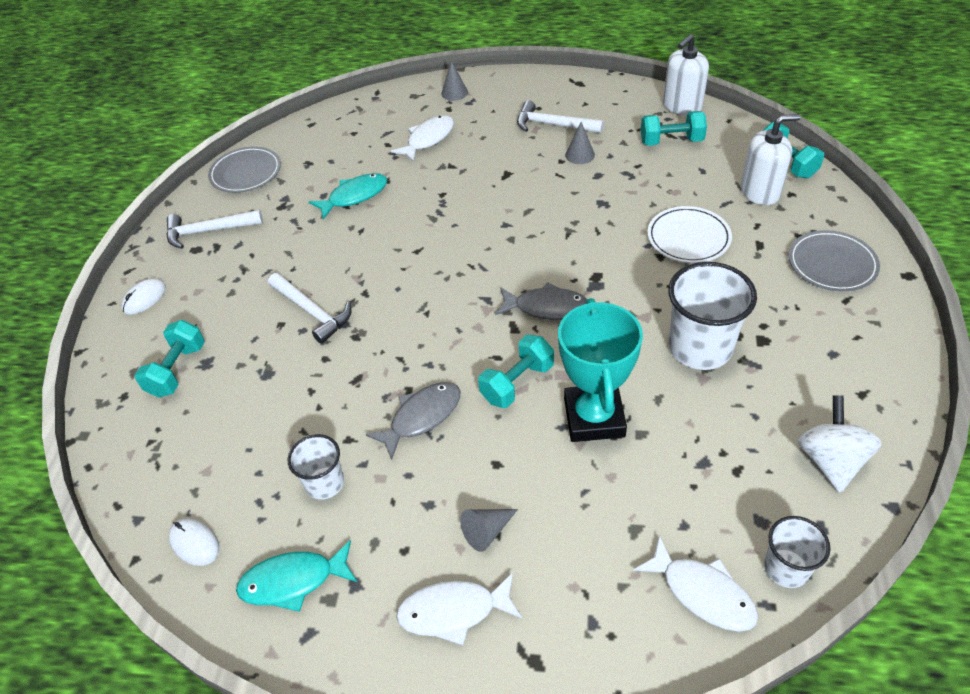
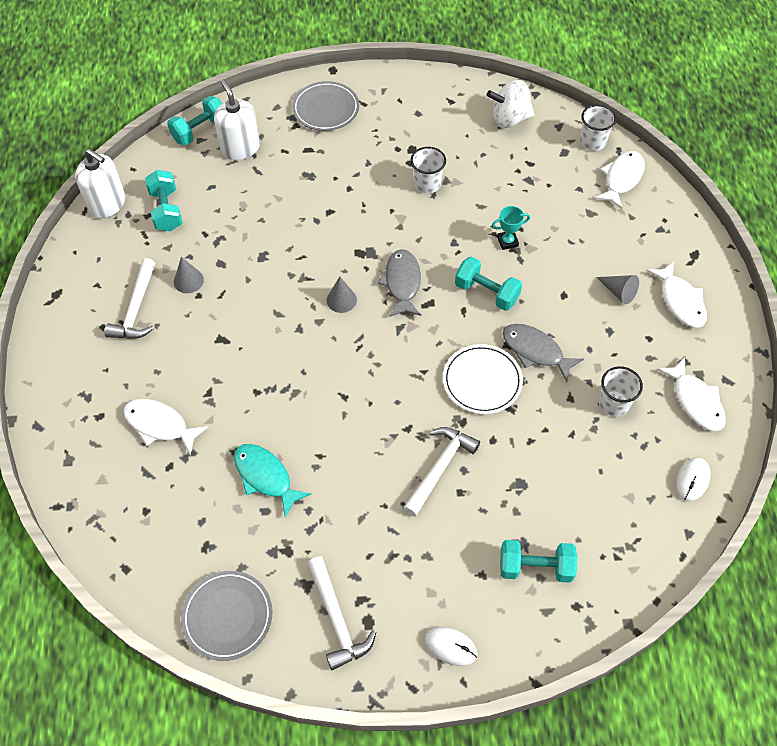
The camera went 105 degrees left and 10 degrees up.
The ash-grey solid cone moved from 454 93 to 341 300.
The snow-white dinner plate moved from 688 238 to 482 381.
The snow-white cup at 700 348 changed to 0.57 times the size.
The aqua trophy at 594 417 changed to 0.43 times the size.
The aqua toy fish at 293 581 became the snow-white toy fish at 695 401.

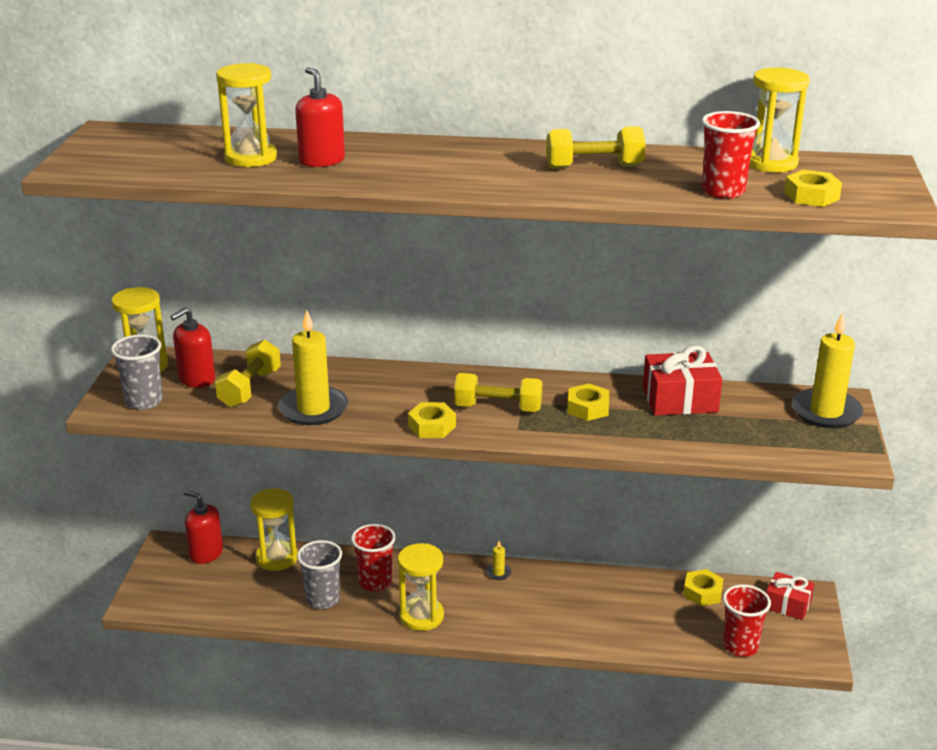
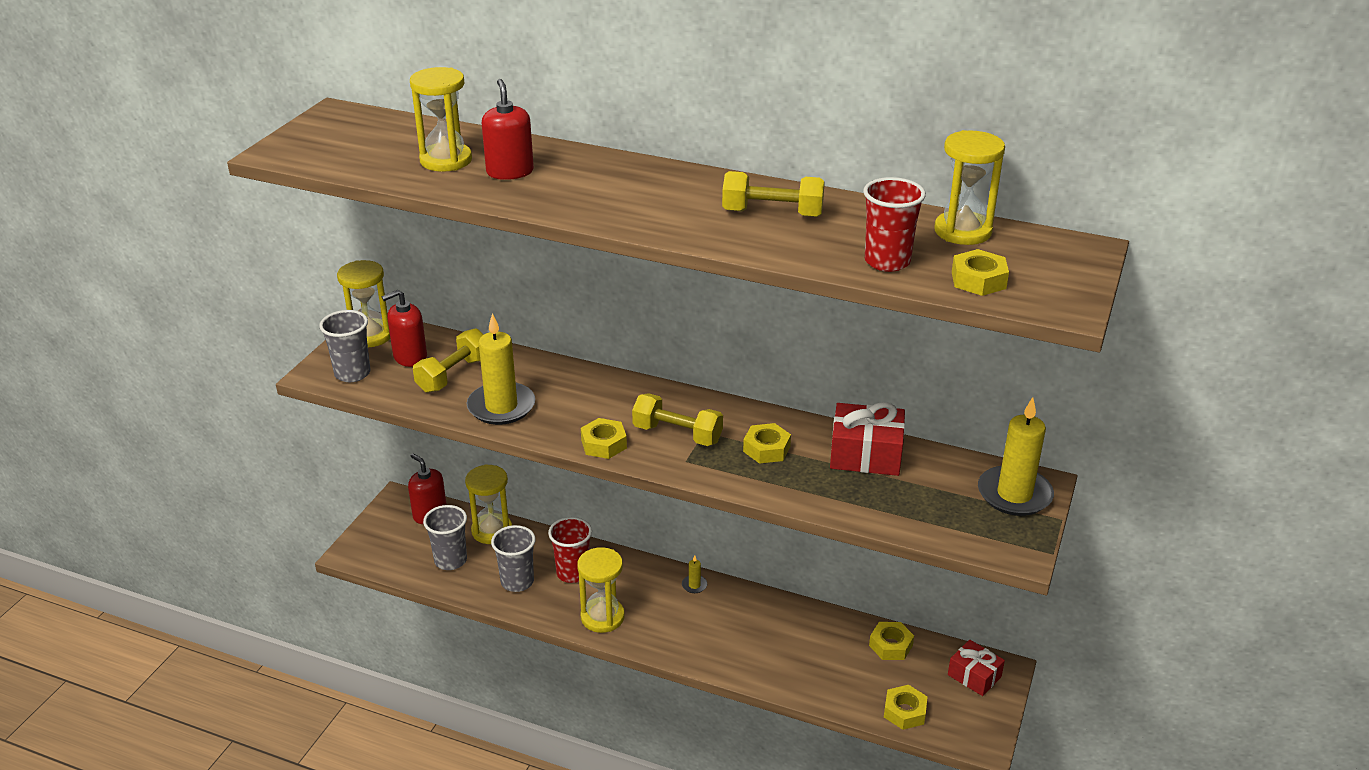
The camera went 15 degrees right and 5 degrees up.
The red cup at 740 646 was replaced by the bright yellow hex nut at 904 712.
The ash-grey cup at 450 560 appeared.

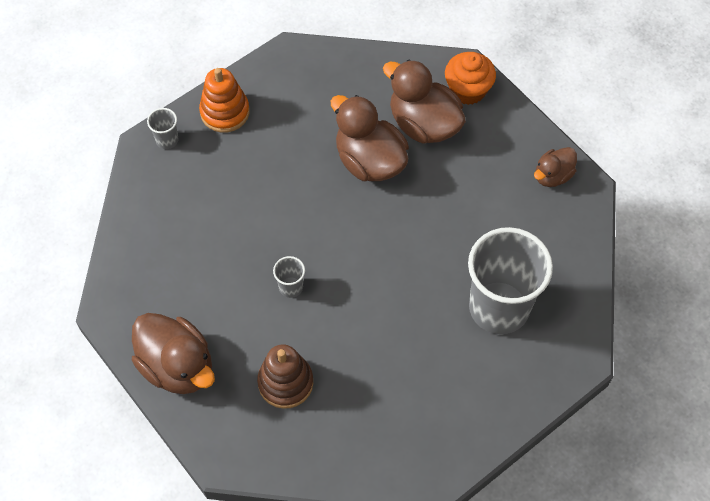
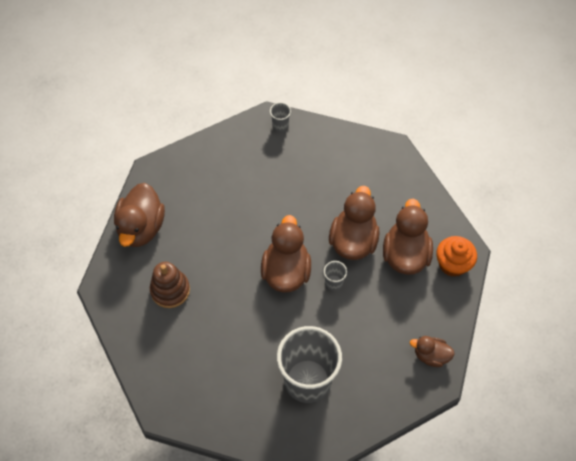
The camera went 55 degrees right and 0 degrees up.
The bright orange stacking rings at 225 112 disappeared.
The ash-grey cup moved from 291 287 to 333 283.
The brown duck at 286 271 appeared.

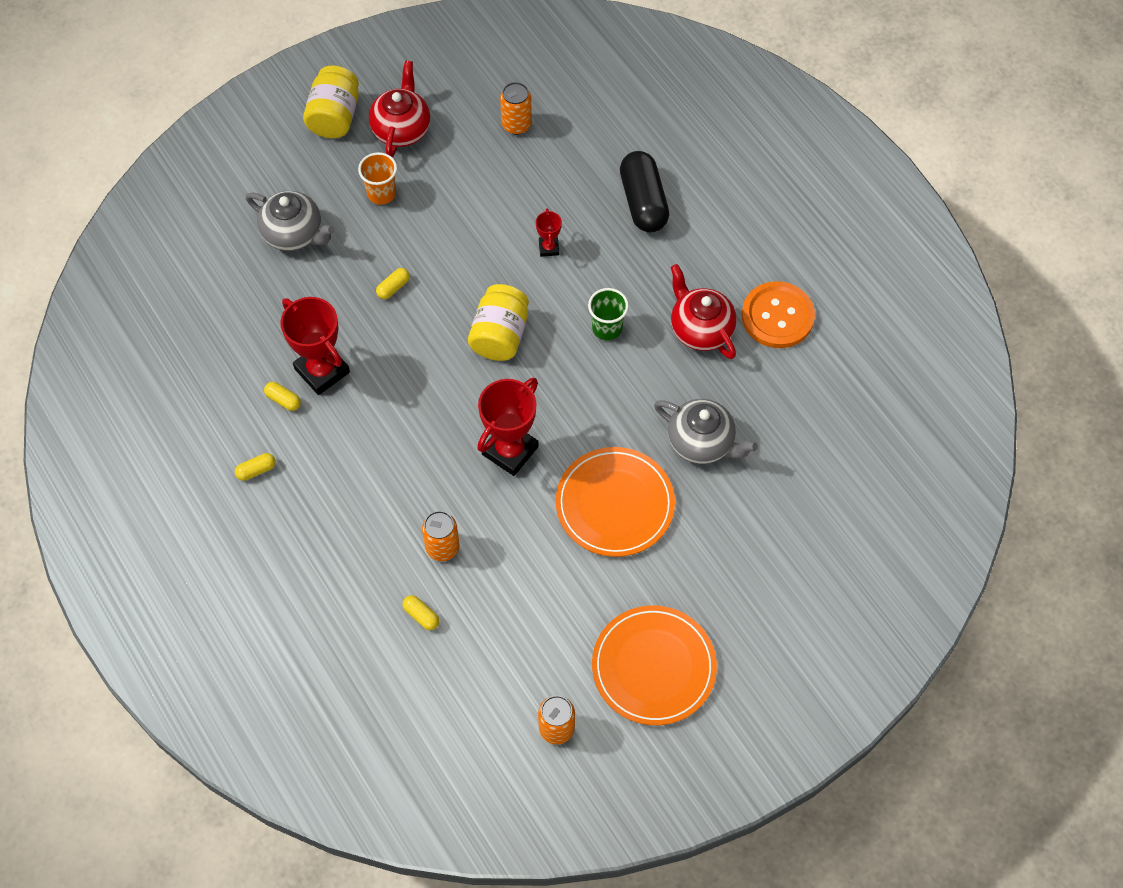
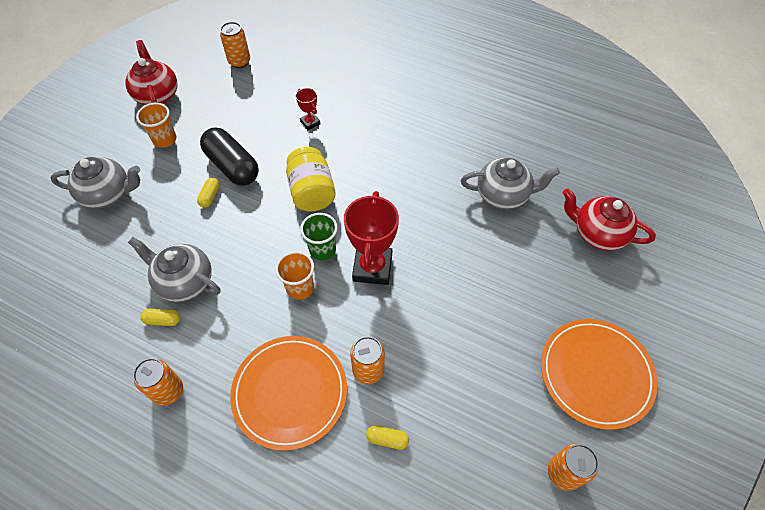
The camera went 30 degrees left and 5 degrees down.
The bright yellow jam jar at 334 116 disappeared.
The black pill shape moved from 643 202 to 232 166.
The red tea pot moved from 700 329 to 598 233.
The bright orange button at 777 316 disappeared.
The emerald cup moved from 607 328 to 322 250.
The red trophy at 322 370 was replaced by the ash-grey tea pot at 184 282.
The bright orange dinner plate moved from 615 504 to 290 392.
The bright yellow pill shape at 256 470 was replaced by the bright orange tin at 168 391.
The bright orange cup at 300 288 appeared.

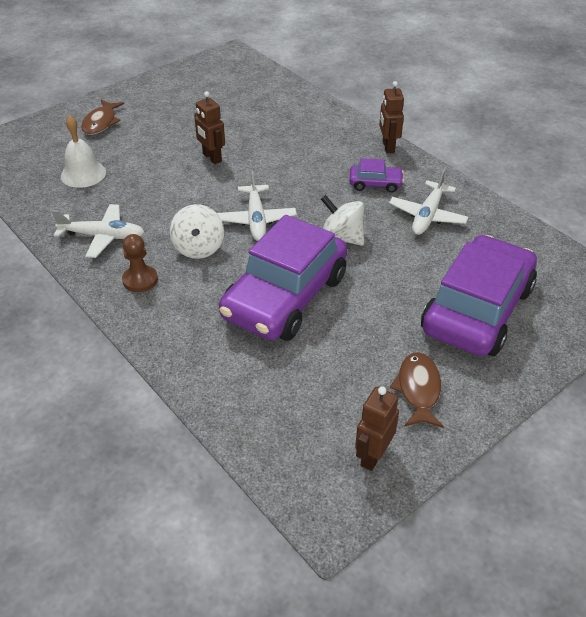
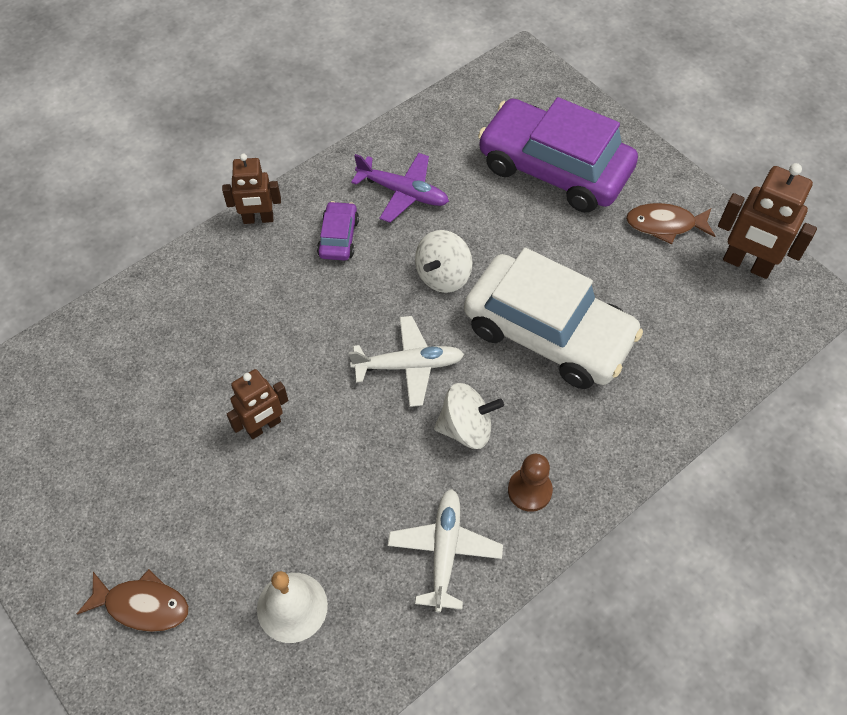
The camera went 90 degrees left and 15 degrees up.
The snow-white plane at 428 215 became the purple plane at 403 192.
The purple toy car at 285 297 became the snow-white toy car at 548 333.
The brown robot at 372 456 changed to 1.52 times the size.

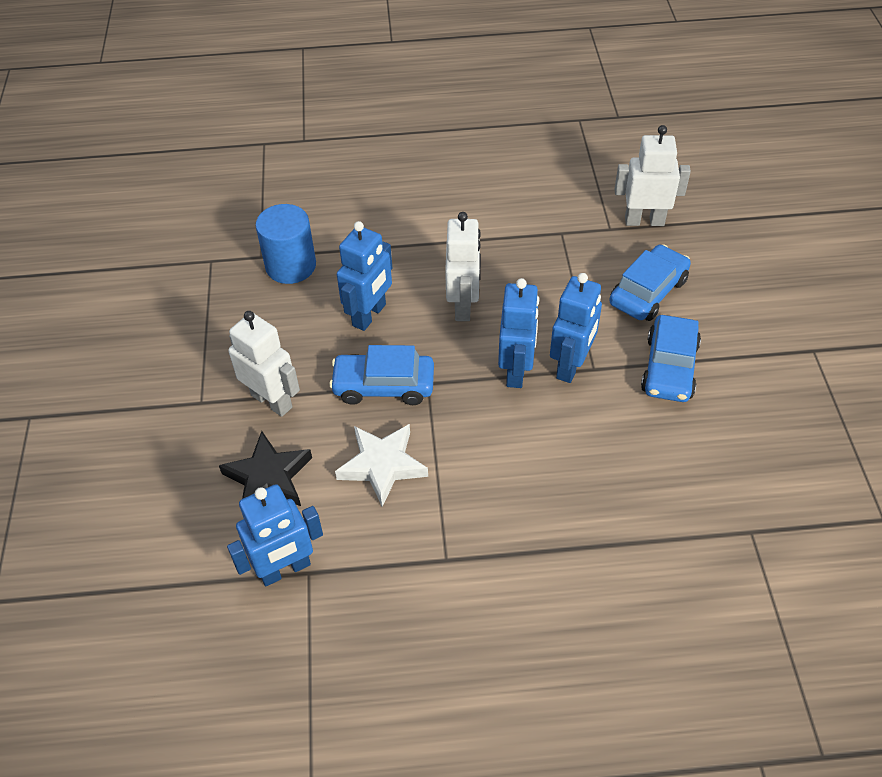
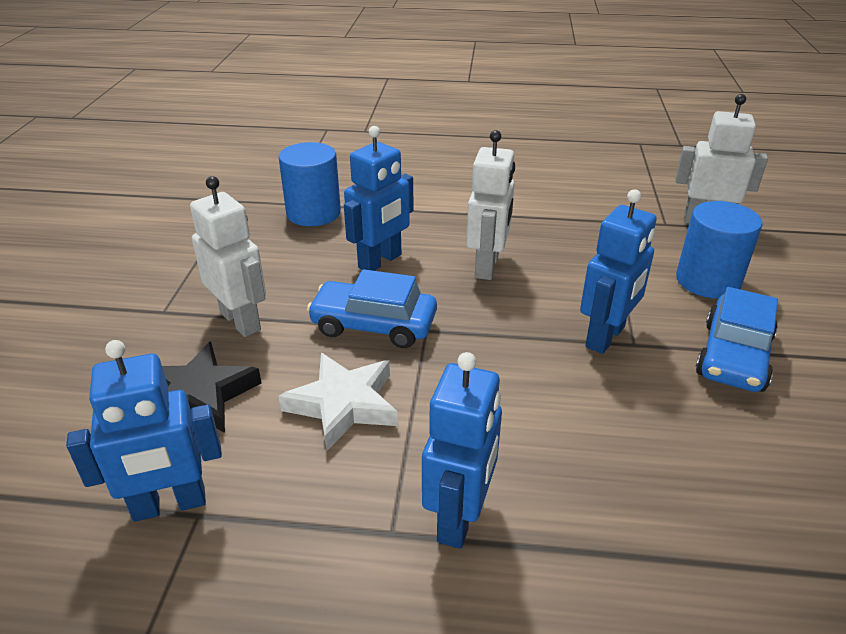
The camera went 10 degrees right and 15 degrees down.
The royal blue toy car at 648 292 was replaced by the royal blue solid cylinder at 707 281.
The royal blue robot moved from 516 371 to 459 517.

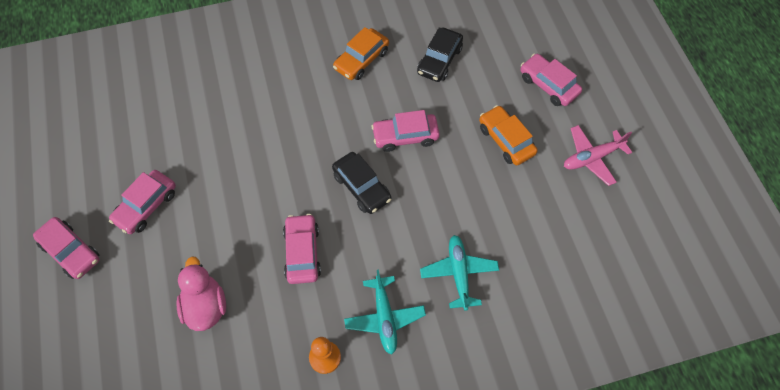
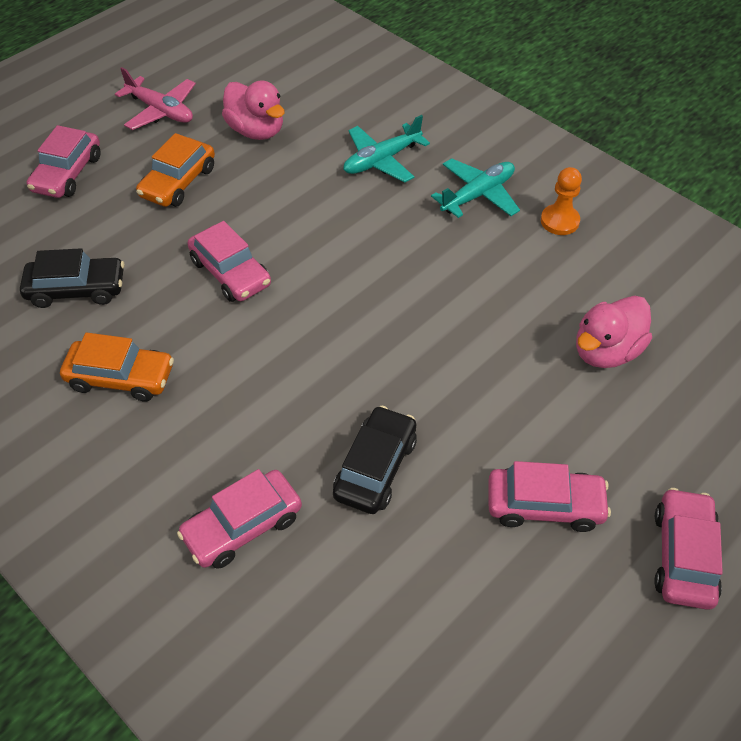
The camera went 120 degrees left and 10 degrees down.
The black toy car moved from 362 187 to 375 468.
The rose-pink toy car moved from 302 253 to 243 526.
The rose-pink duck at 256 131 appeared.

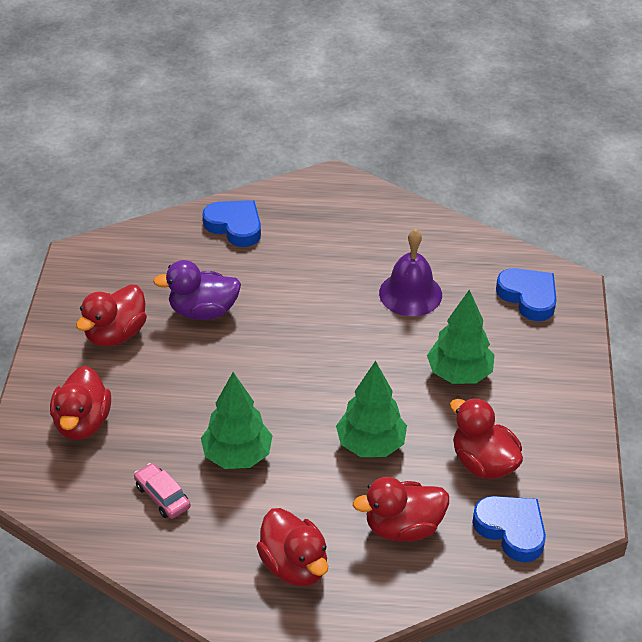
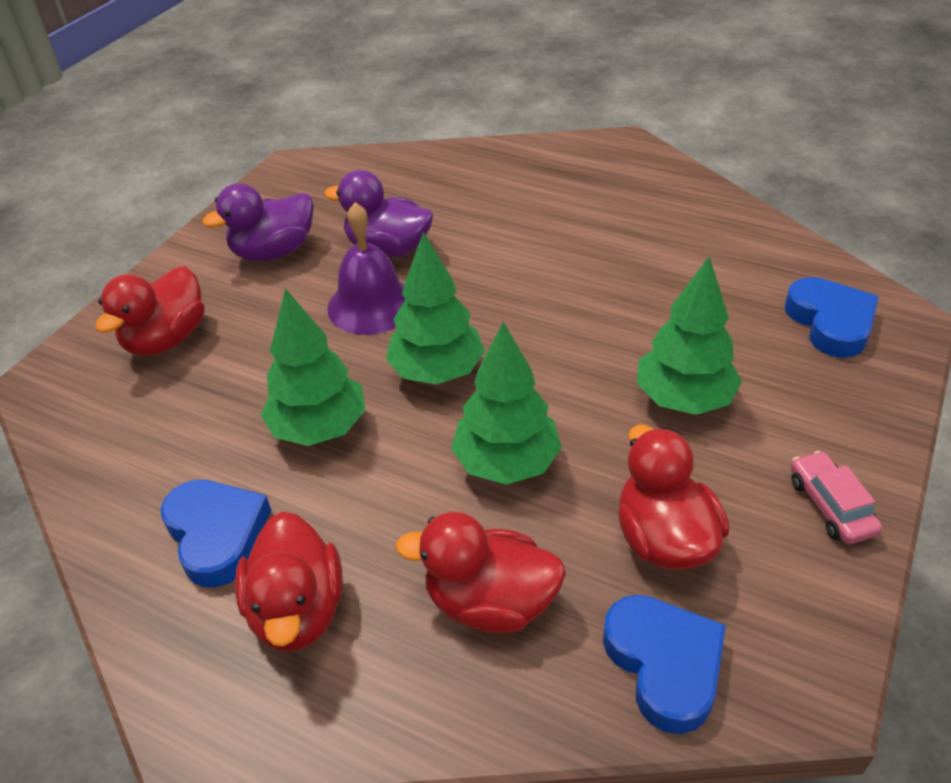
The camera went 25 degrees right and 0 degrees up.
The royal blue heart moved from 235 226 to 217 535.
The purple bell moved from 410 293 to 371 305.
The red duck at 115 334 became the purple duck at 274 252.
The rose-pink toy car moved from 162 496 to 830 506.
The emerald toy tree at 437 372 appeared.

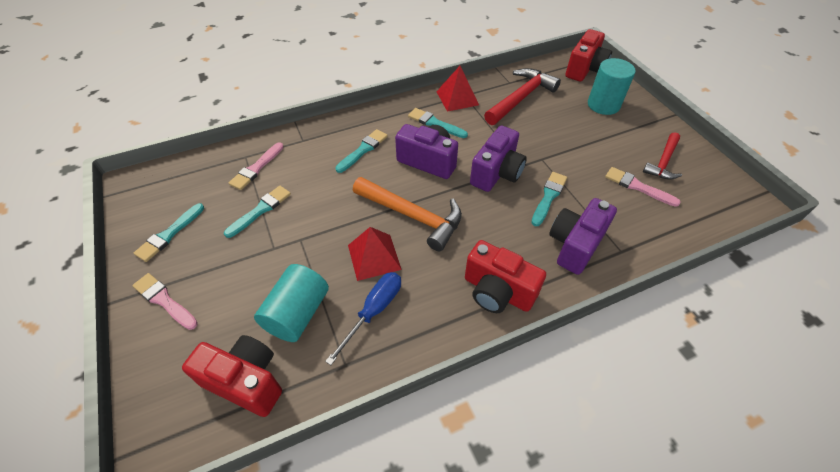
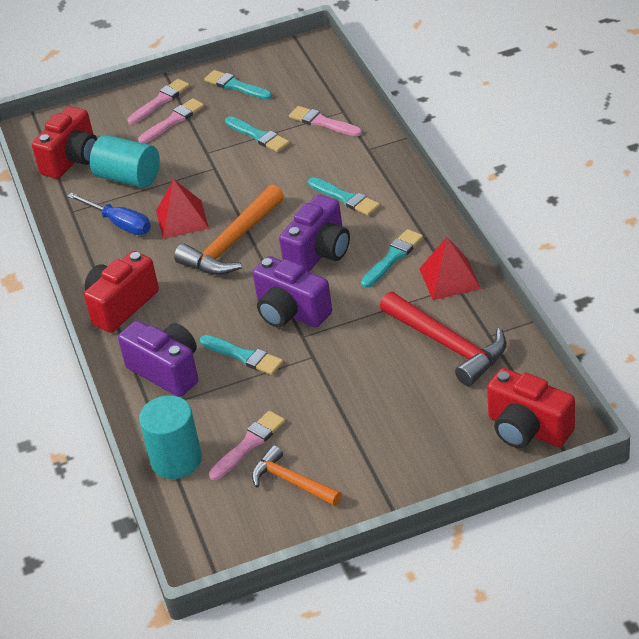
The camera went 100 degrees right and 10 degrees down.
The aqua solid cylinder moved from 603 105 to 176 460.
The red hammer at 663 162 became the bright orange hammer at 292 482.
The rose-pink brush at 173 121 appeared.

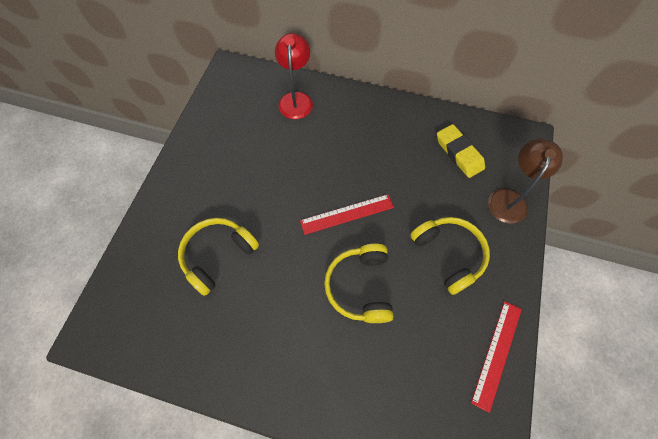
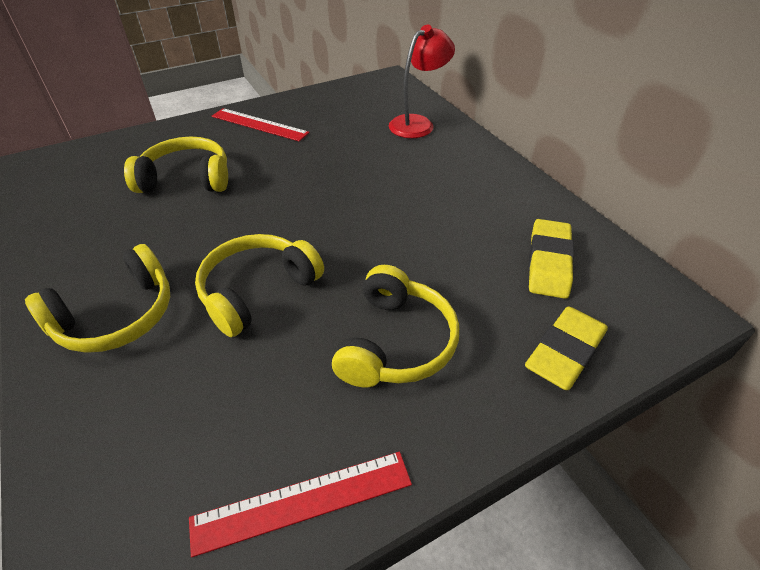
The camera went 45 degrees right and 20 degrees down.
The brown lamp at 509 198 was replaced by the bright yellow gum eraser at 565 352.
The red measuring stick moved from 347 214 to 259 124.
The bright yellow headphones at 117 316 appeared.

